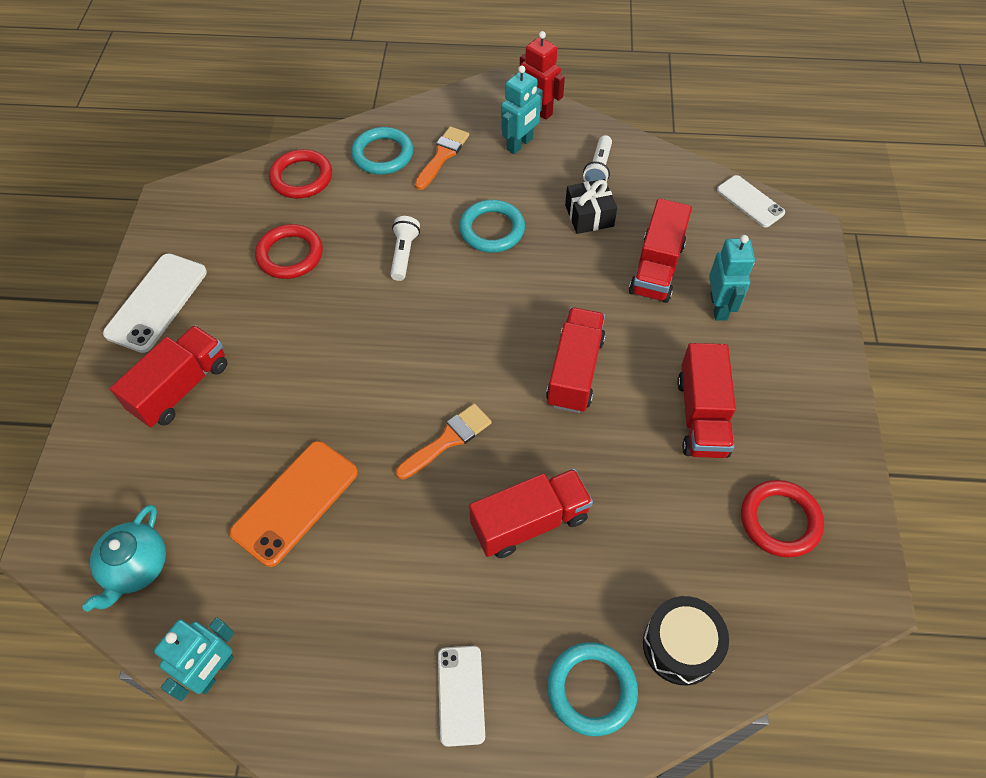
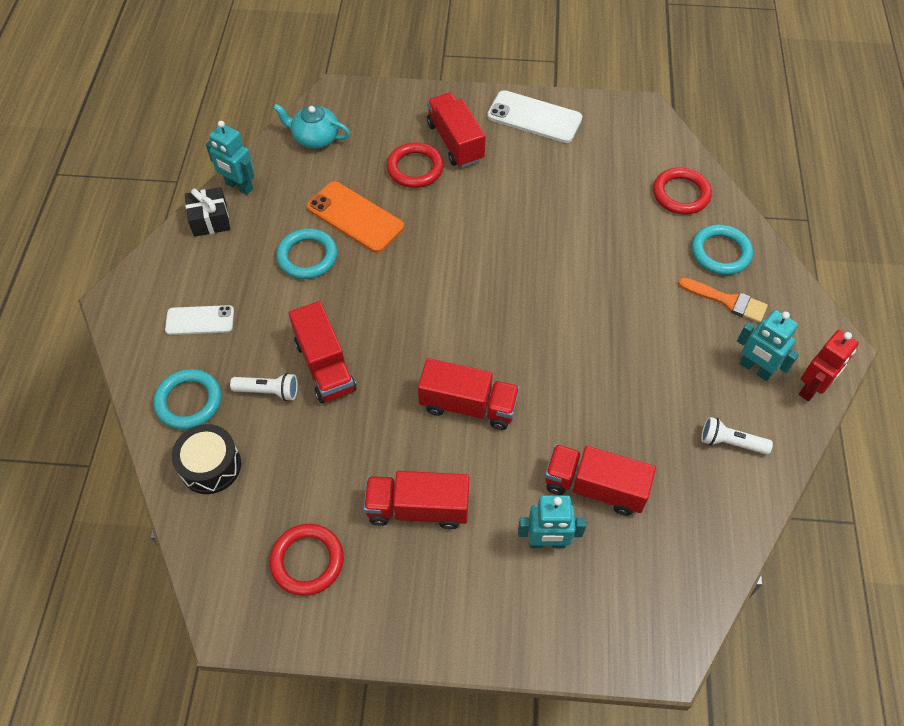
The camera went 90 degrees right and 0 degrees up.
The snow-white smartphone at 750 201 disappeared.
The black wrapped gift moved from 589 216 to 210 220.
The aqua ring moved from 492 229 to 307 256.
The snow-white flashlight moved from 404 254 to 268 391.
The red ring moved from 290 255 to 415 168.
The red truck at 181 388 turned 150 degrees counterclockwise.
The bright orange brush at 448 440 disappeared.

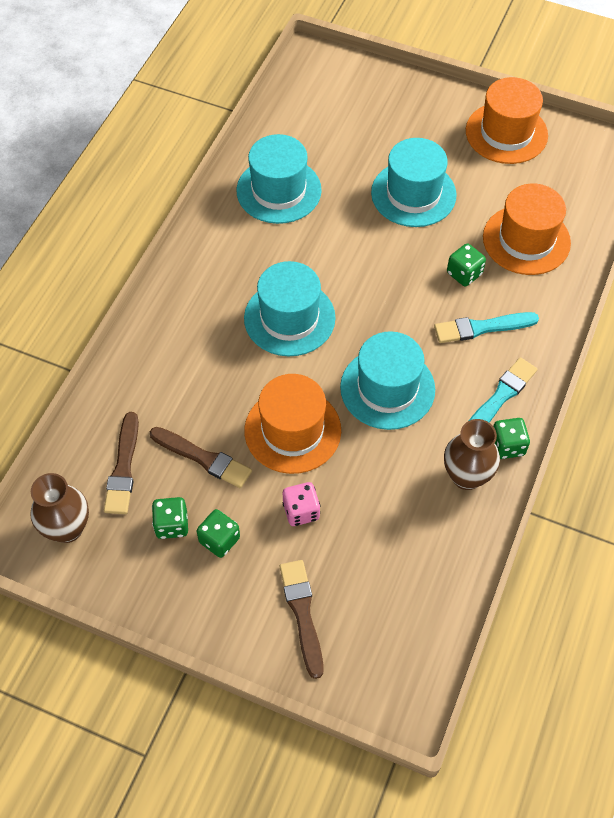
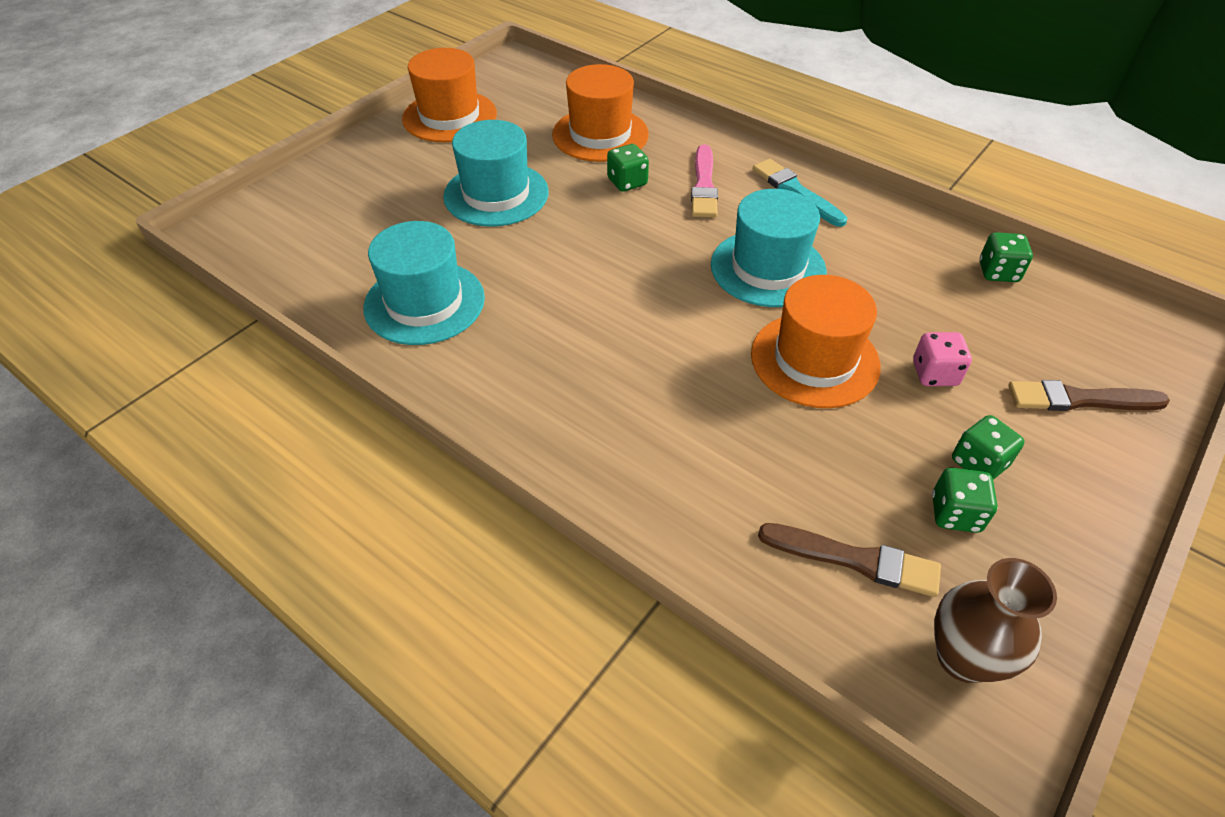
The camera went 75 degrees left and 10 degrees down.
The aqua top hat at 289 318 disappeared.
The aqua brush at 482 328 became the rose-pink brush at 704 185.
The emerald game die moved from 507 446 to 998 272.
The brown flower vase at 466 476 disappeared.
The brown brush at 203 458 disappeared.

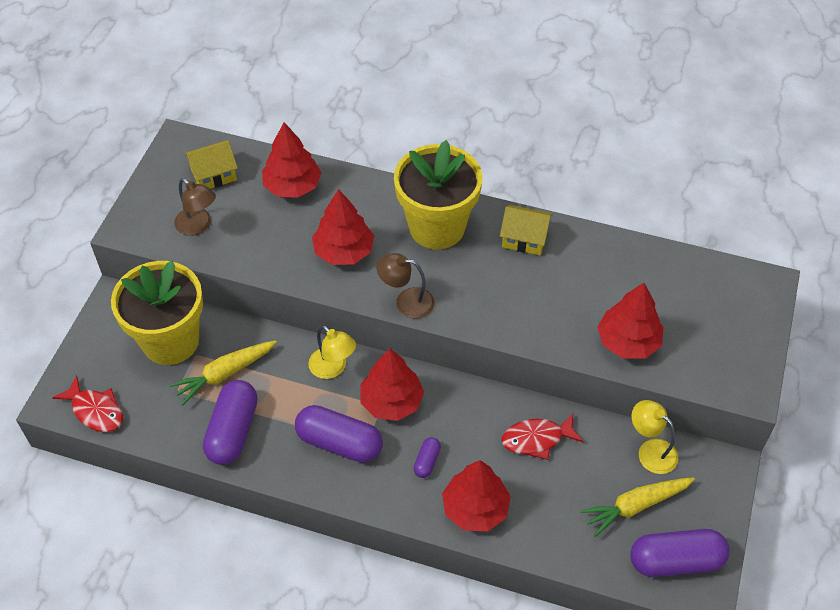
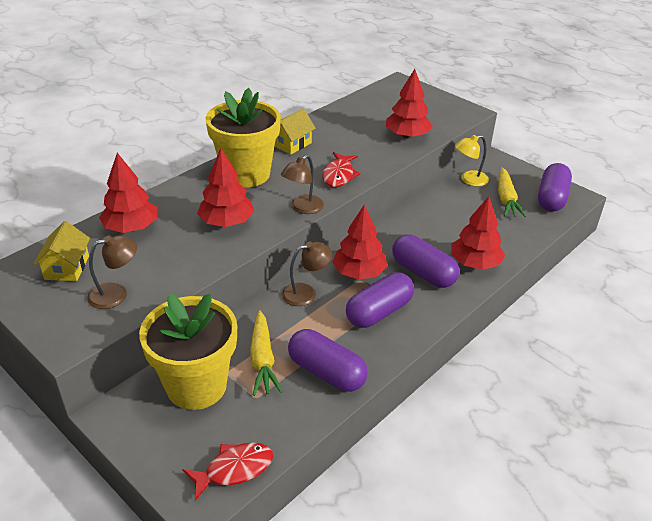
The camera went 65 degrees left and 15 degrees down.
The bright yellow lamp at 333 368 became the brown lamp at 306 293.
The red toy fish moved from 537 439 to 339 175.
The purple pill shape at 427 461 changed to 2.09 times the size.

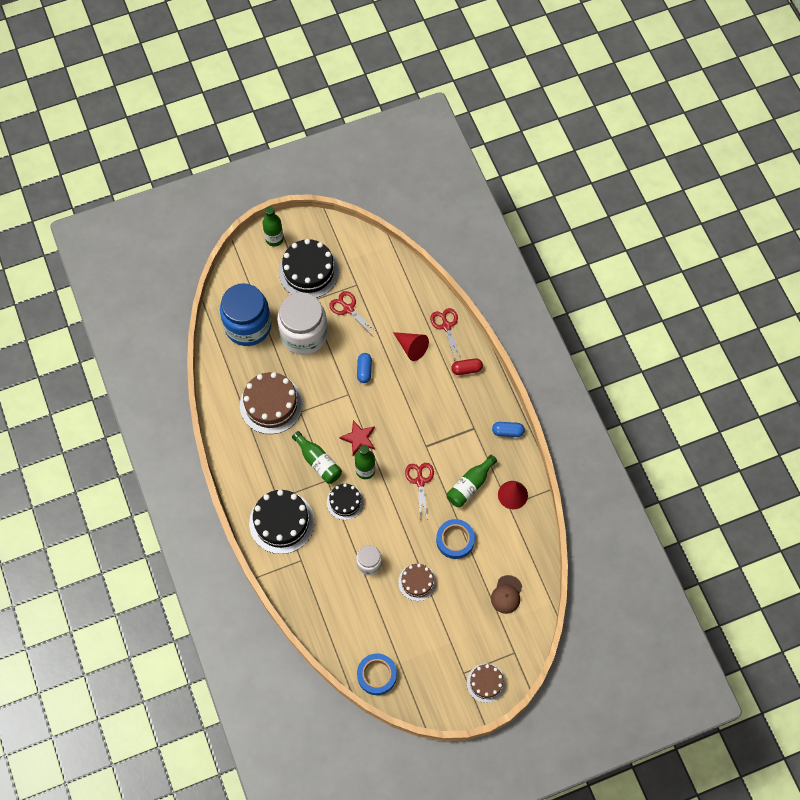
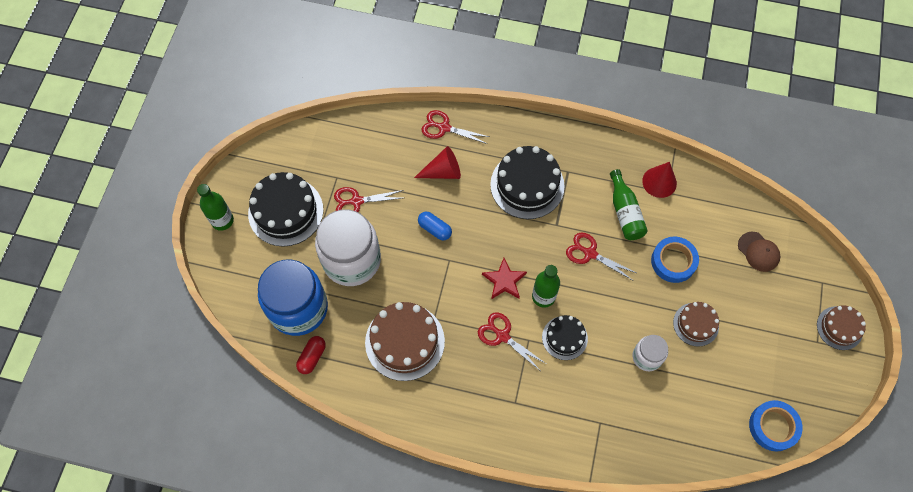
The camera went 55 degrees left and 0 degrees up.
The red pill shape moved from 466 369 to 312 357.
The royal blue pill shape at 507 431 disappeared.
The emerald bottle at 318 462 was replaced by the red scissors at 502 336.
The black layer cake moved from 281 522 to 527 185.

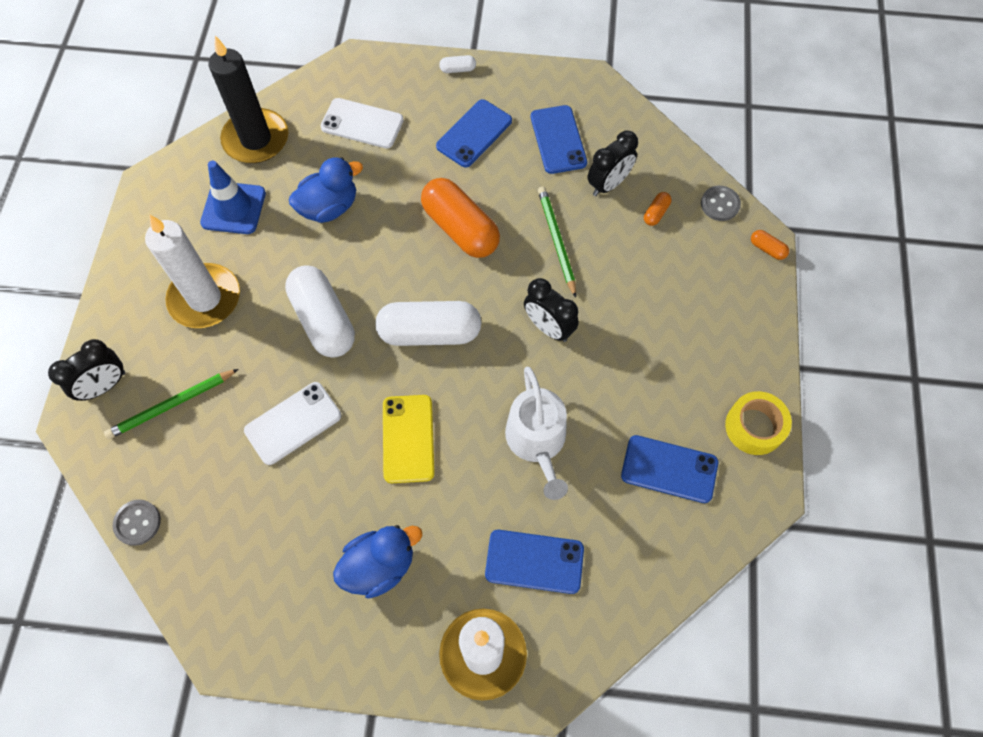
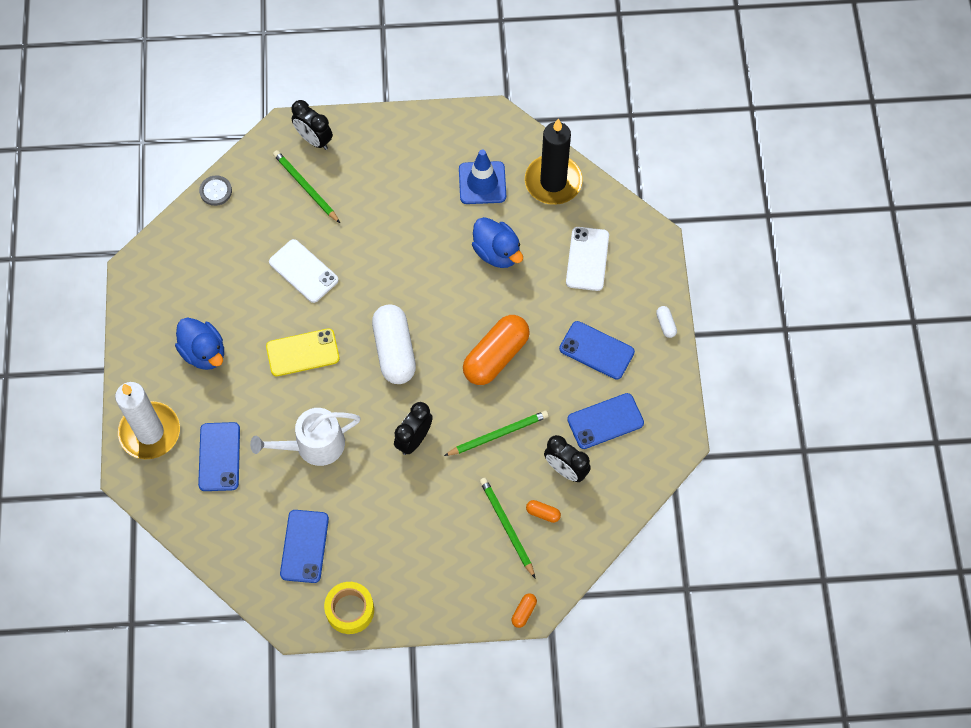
The camera went 80 degrees right and 0 degrees up.
The ash-grey button at 720 204 disappeared.
The snow-white wax candle at 205 298 disappeared.
The snow-white pill shape at 323 320 disappeared.
The emerald lead pencil at 506 527 appeared.

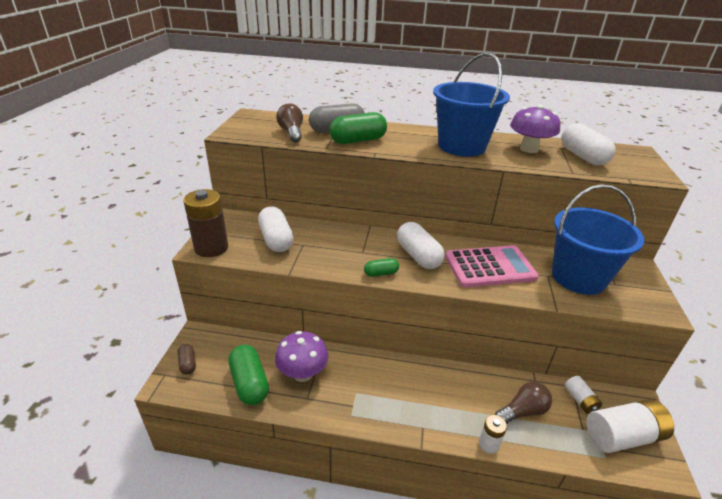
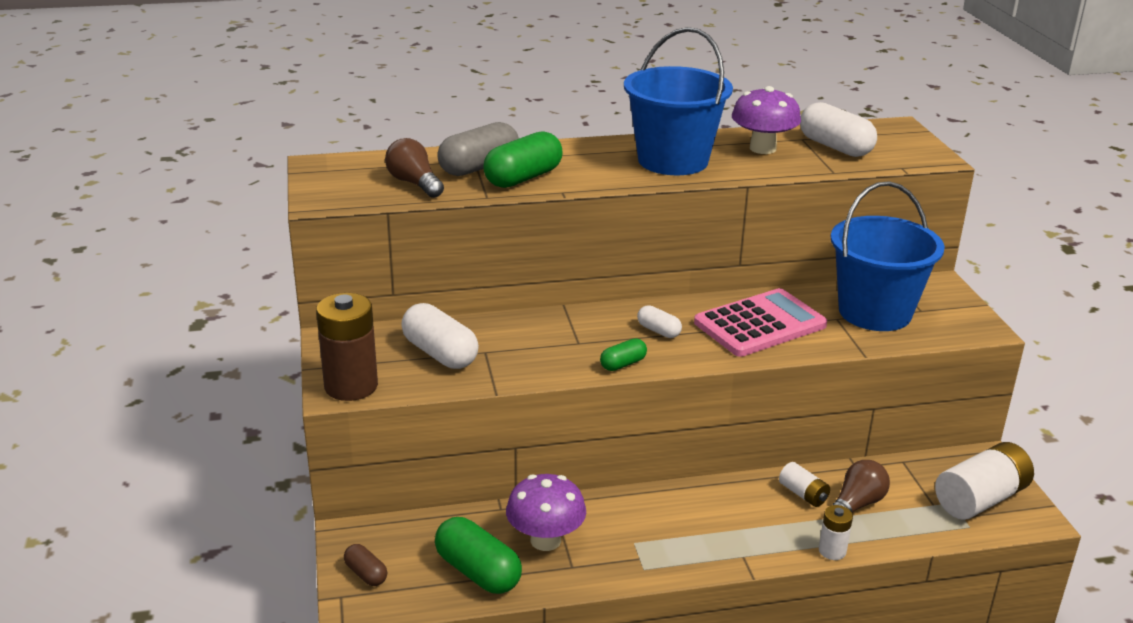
The camera went 20 degrees left and 5 degrees down.
The snow-white pill shape at 418 256 changed to 0.54 times the size.
The snow-white battery moved from 580 400 to 803 494.

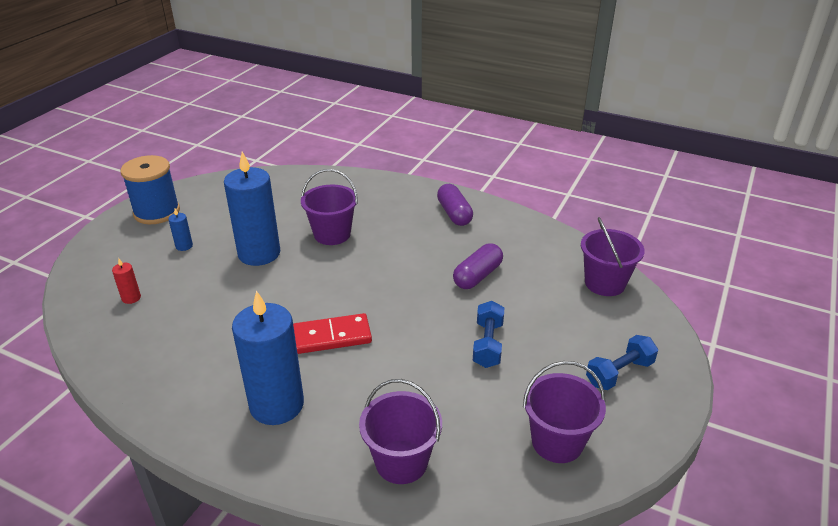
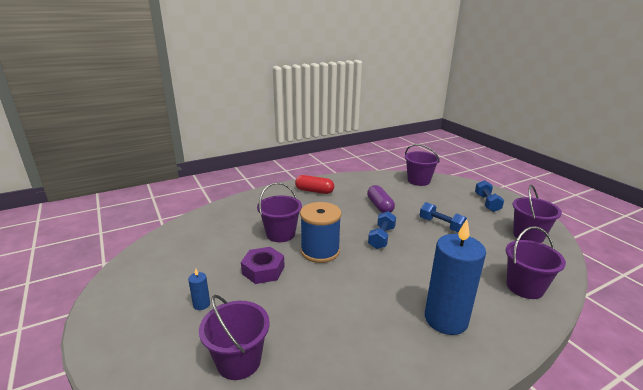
The camera went 55 degrees left and 10 degrees down.
The royal blue wax candle at 259 253 was replaced by the purple hex nut at 263 270.
The royal blue reel of thread moved from 157 212 to 320 251.
The purple pill shape at 454 214 became the red pill shape at 314 191.
The red wax candle at 131 298 was replaced by the purple sand bucket at 239 361.
The red domino at 332 336 disappeared.
The royal blue free weight at 381 238 appeared.

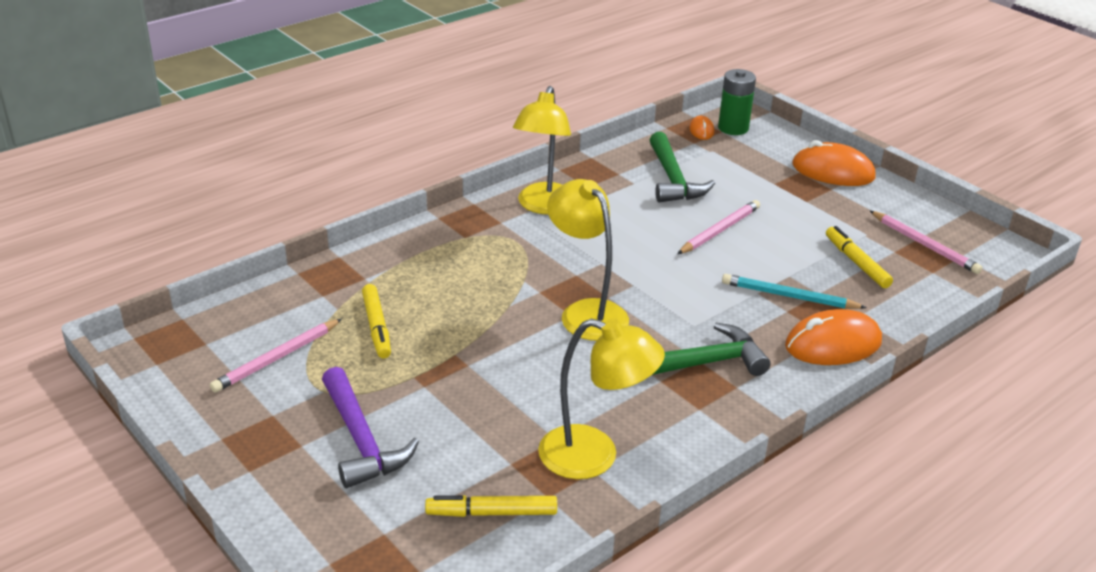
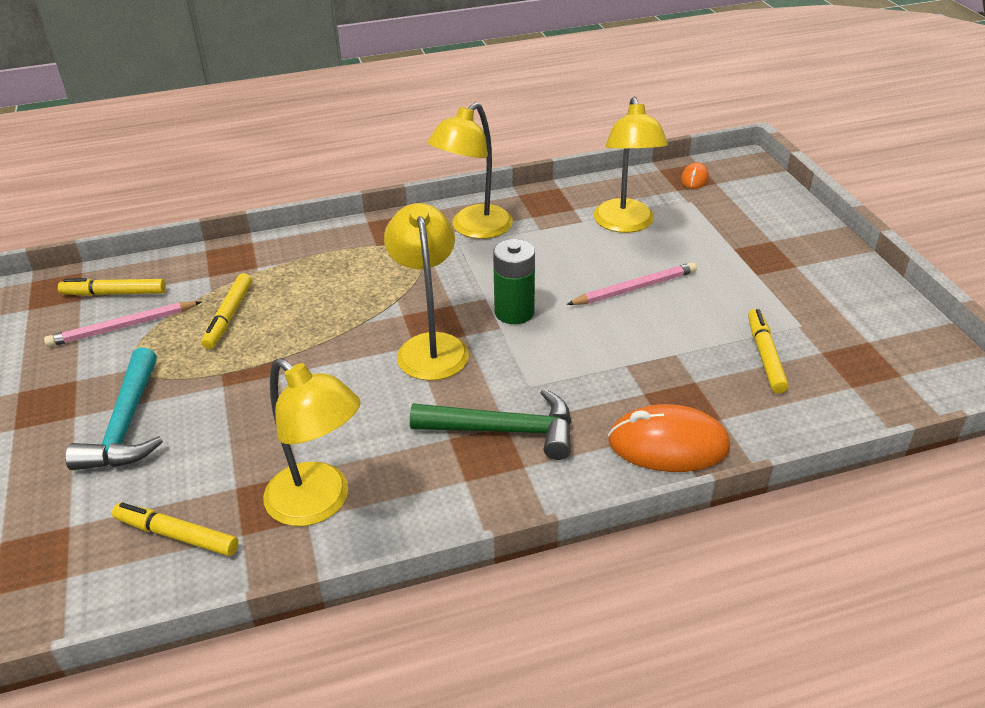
The camera went 25 degrees right and 5 degrees up.
The emerald battery moved from 733 128 to 514 312.
The emerald hammer at 672 179 was replaced by the bright yellow lamp at 625 224.
The bright orange mouse at 833 171 disappeared.
The rose-pink lead pencil at 924 245 disappeared.
The aqua lead pencil at 789 296 disappeared.
The purple hammer at 361 440 became the aqua hammer at 126 425.
The bright yellow marker pen at 115 293 appeared.

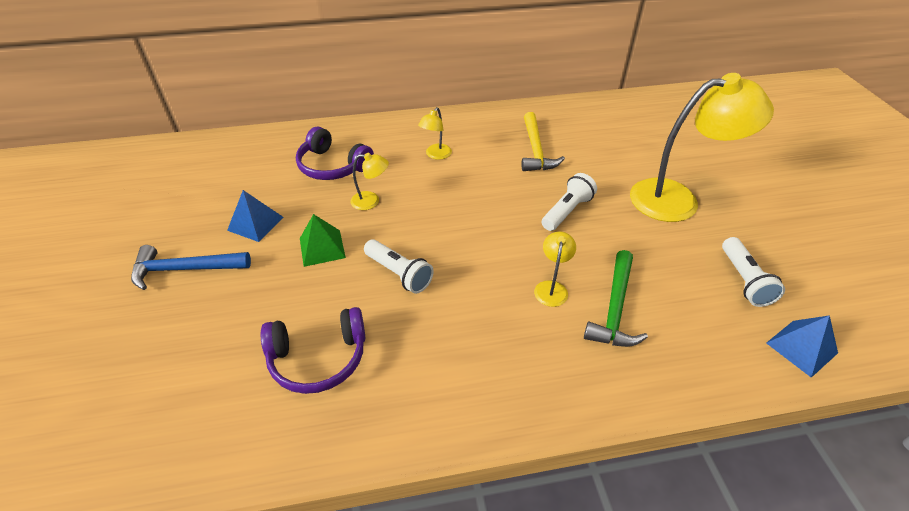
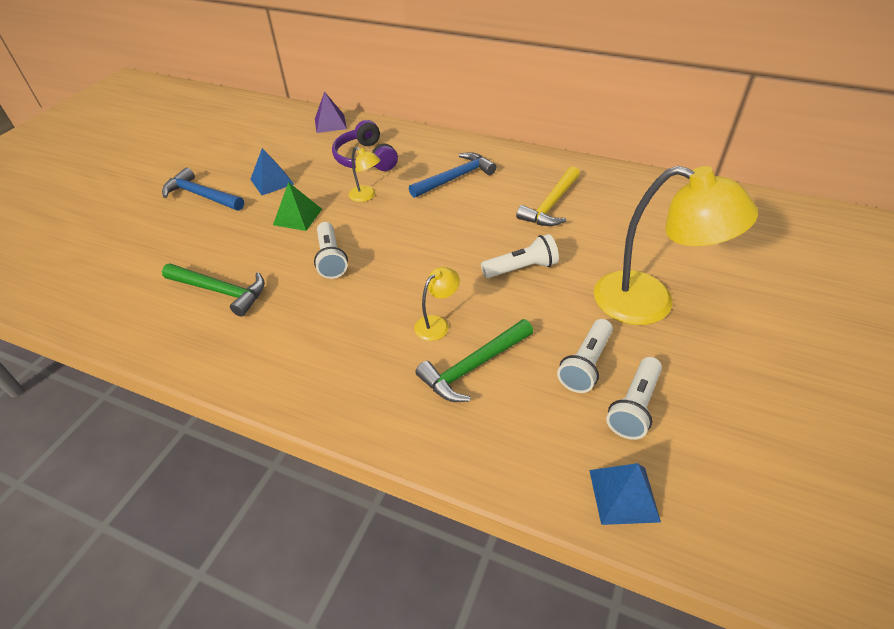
The camera went 35 degrees right and 0 degrees up.
The bright yellow lamp at 436 155 was replaced by the royal blue hammer at 455 178.
The purple headphones at 318 358 was replaced by the emerald hammer at 220 291.
The purple pyramid at 330 123 appeared.
The snow-white flashlight at 585 364 appeared.

